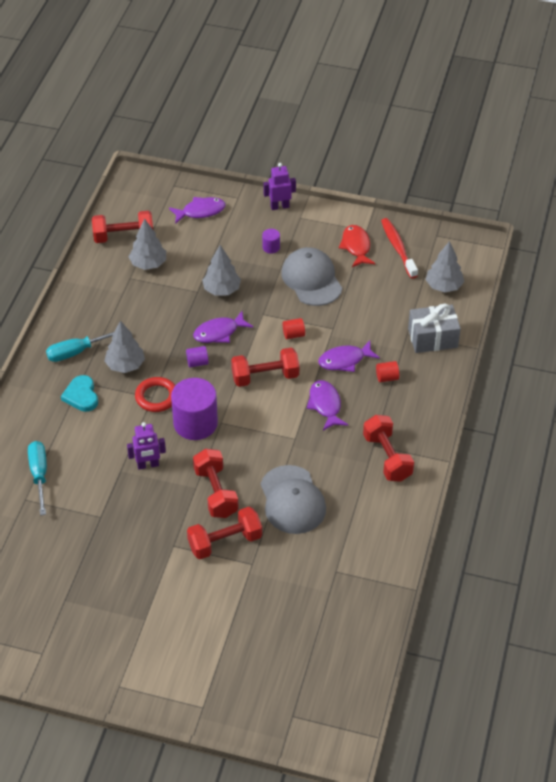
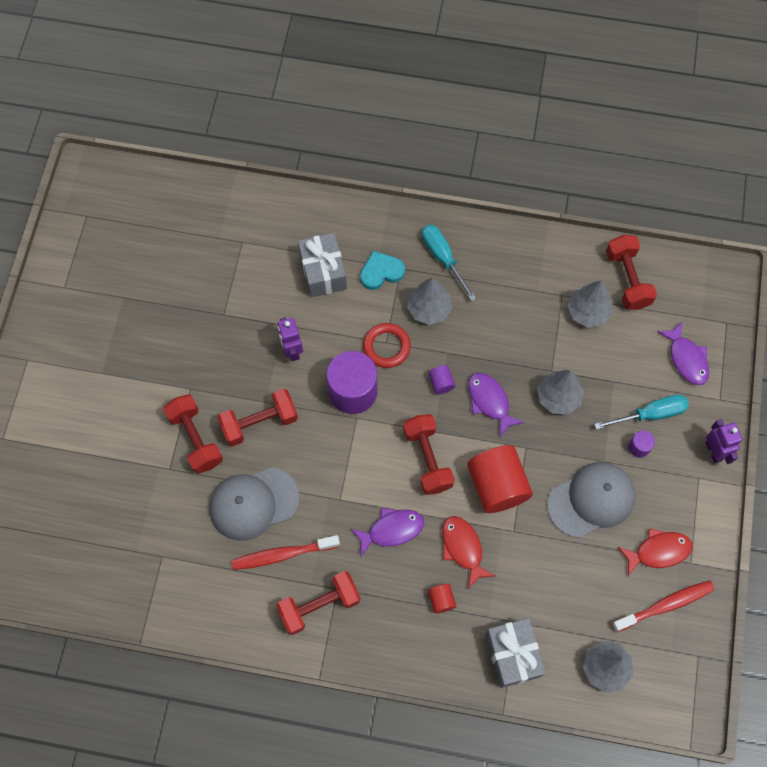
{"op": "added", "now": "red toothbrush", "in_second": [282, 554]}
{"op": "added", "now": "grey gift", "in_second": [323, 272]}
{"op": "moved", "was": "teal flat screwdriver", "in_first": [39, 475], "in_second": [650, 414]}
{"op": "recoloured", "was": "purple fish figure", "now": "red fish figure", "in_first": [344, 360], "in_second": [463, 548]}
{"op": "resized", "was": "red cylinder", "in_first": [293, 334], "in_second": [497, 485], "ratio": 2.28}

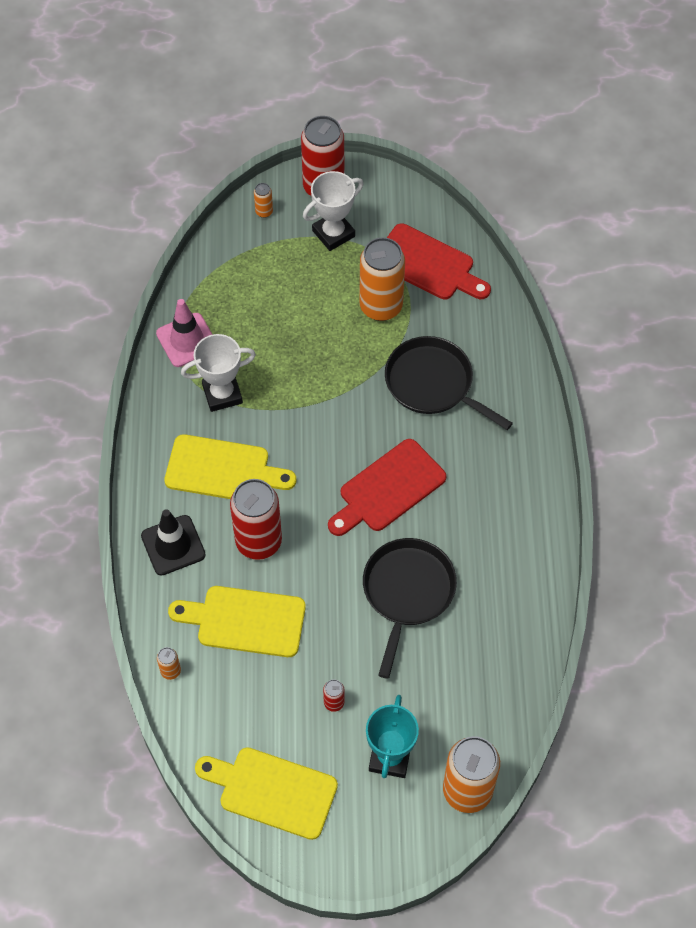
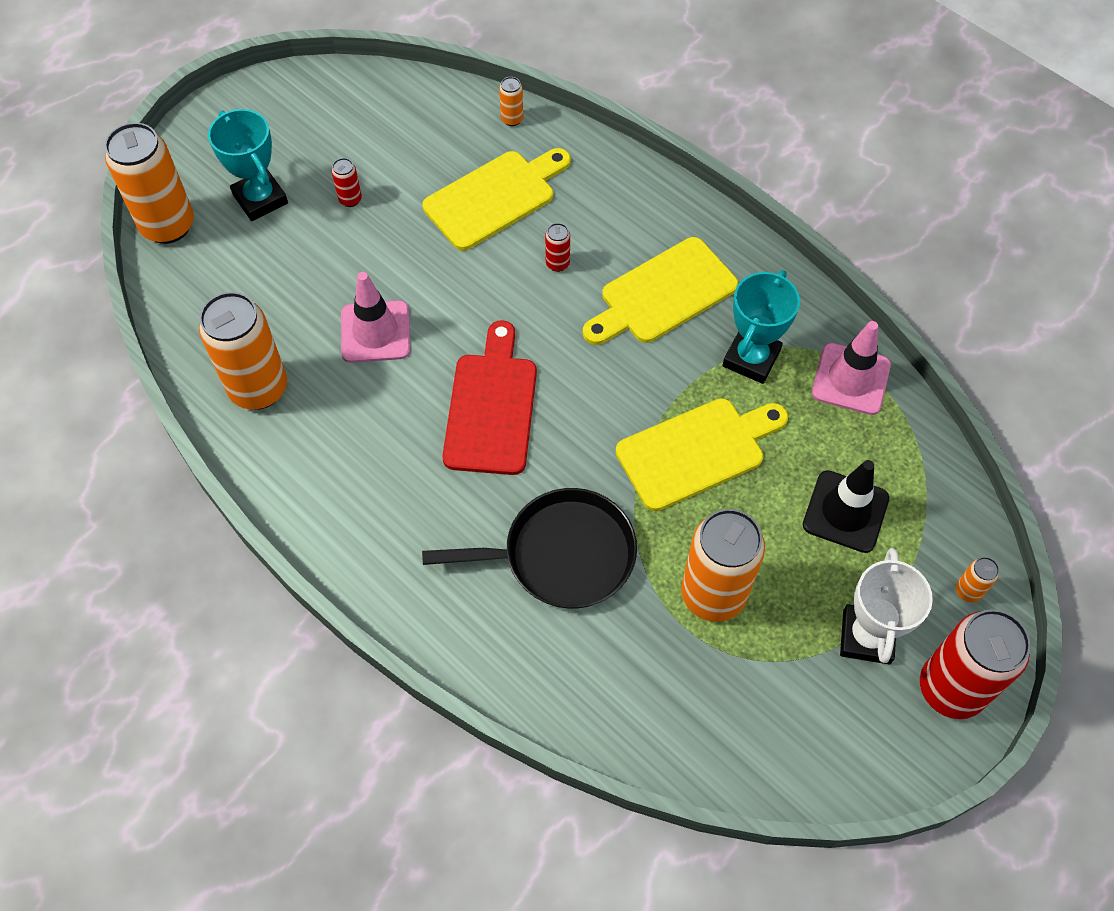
{"op": "removed", "was": "red chopping board", "in_first": [428, 264]}
{"op": "added", "now": "bright orange tin", "in_second": [258, 388]}
{"op": "moved", "was": "black safety cone", "in_first": [173, 545], "in_second": [845, 511]}
{"op": "moved", "was": "golden chopping board", "in_first": [272, 791], "in_second": [696, 451]}
{"op": "replaced", "was": "black skillet", "now": "rosy safety cone", "in_first": [407, 592], "in_second": [375, 332]}
{"op": "recoloured", "was": "pure white trophy", "now": "teal trophy", "in_first": [222, 394], "in_second": [751, 358]}
{"op": "resized", "was": "red tin", "in_first": [258, 541], "in_second": [557, 264], "ratio": 0.42}

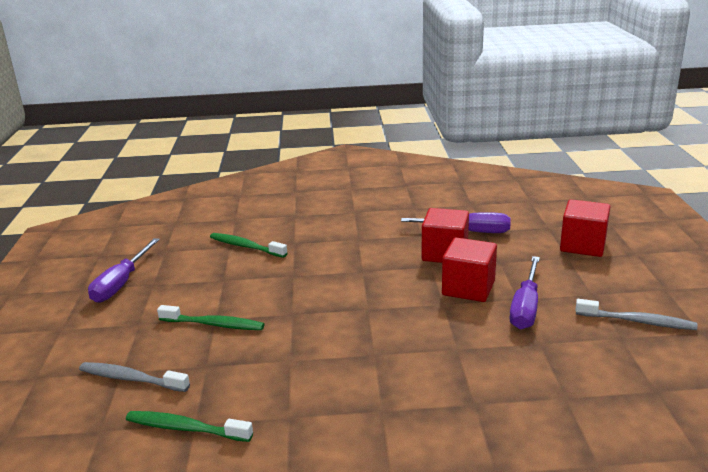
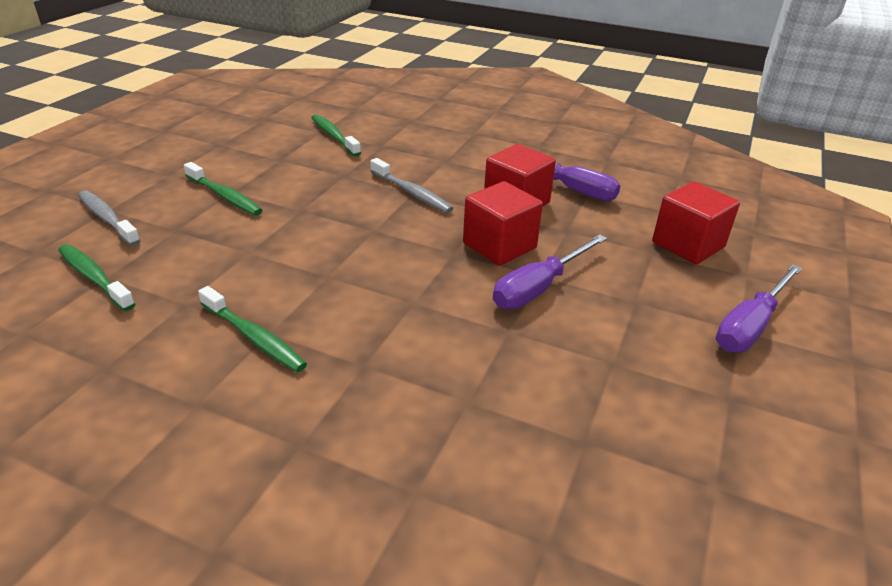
{"op": "added", "now": "leaf-green toothbrush", "in_second": [254, 337]}
{"op": "moved", "was": "purple flat screwdriver", "in_first": [121, 283], "in_second": [750, 326]}
{"op": "moved", "was": "grey toothbrush", "in_first": [637, 321], "in_second": [412, 193]}

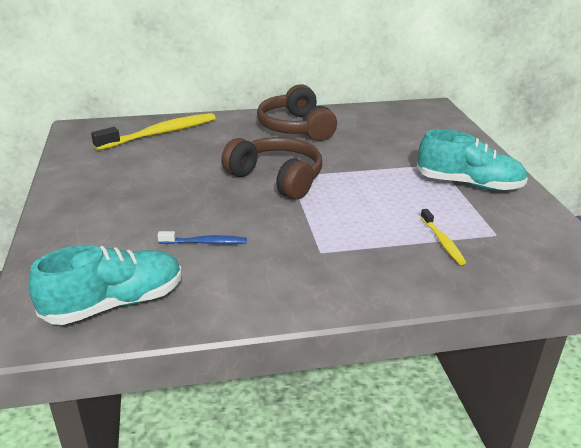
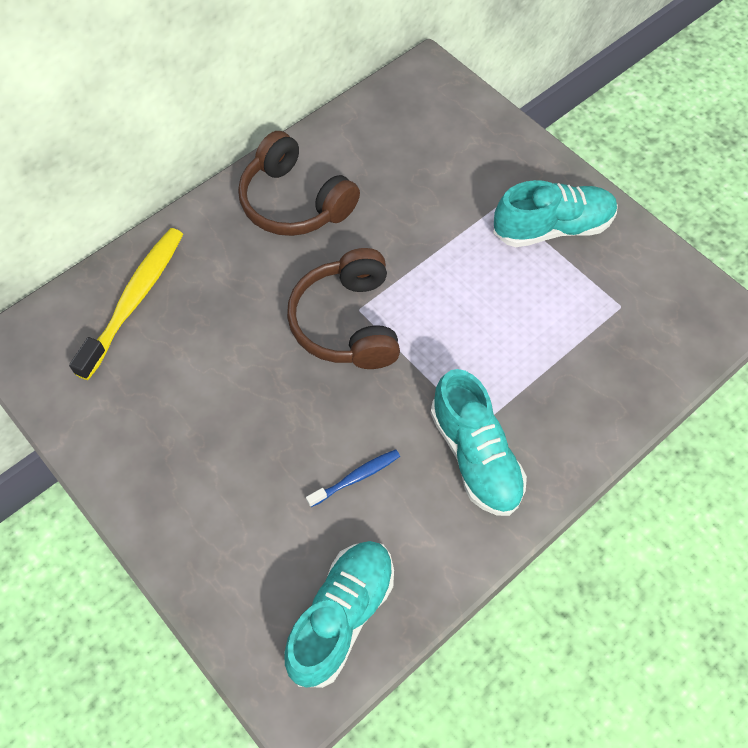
{"op": "removed", "was": "golden toothbrush", "in_first": [442, 241]}
{"op": "added", "now": "teal lace-up shoe", "in_second": [475, 456]}
{"op": "turned", "was": "dark brown headset", "in_first": [277, 178], "in_second": [347, 322], "clockwise": -105}

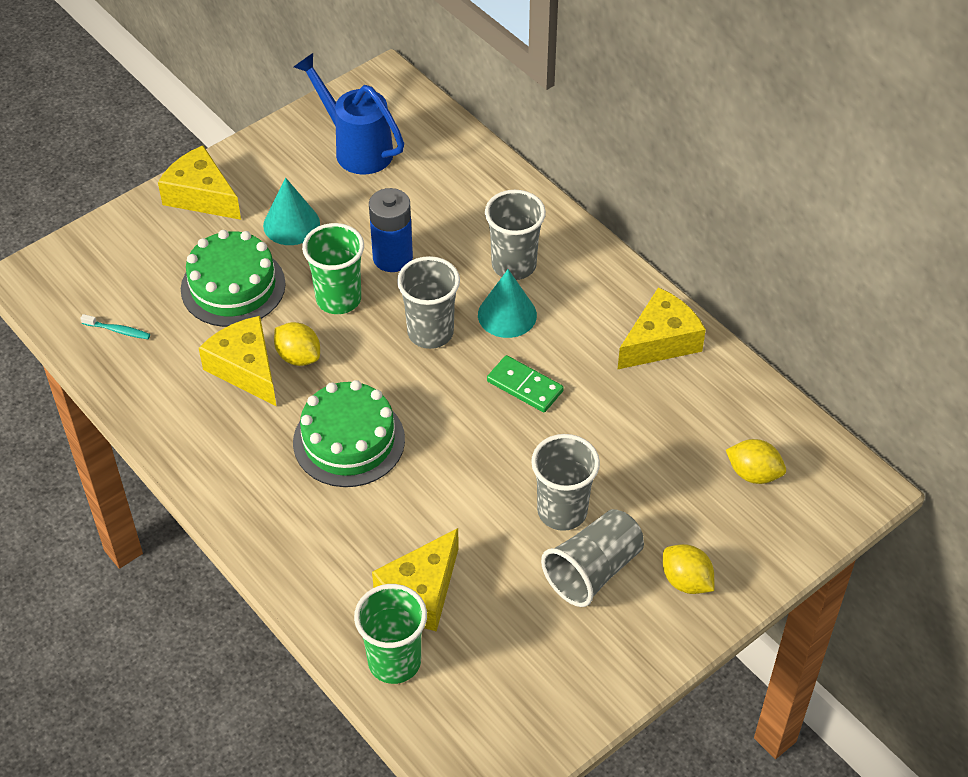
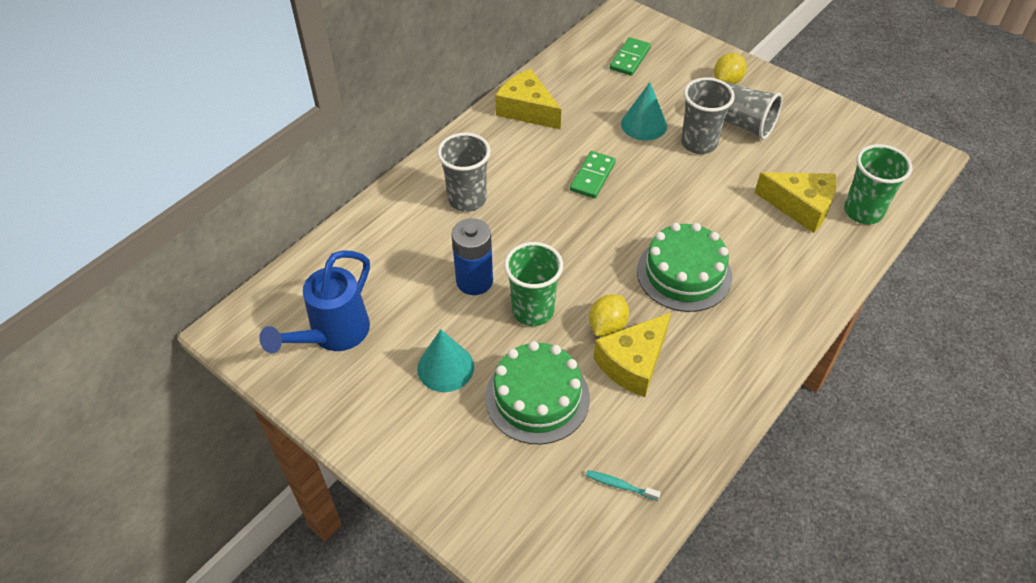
{"op": "removed", "was": "golden cheese", "in_first": [201, 196]}
{"op": "removed", "was": "grey beaker", "in_first": [430, 333]}
{"op": "moved", "was": "teal cone shape", "in_first": [507, 315], "in_second": [644, 124]}
{"op": "replaced", "was": "golden lemon", "now": "leaf-green domino tile", "in_first": [753, 473], "in_second": [630, 58]}
{"op": "turned", "was": "teal toothbrush", "in_first": [118, 330], "in_second": [619, 485], "clockwise": -75}

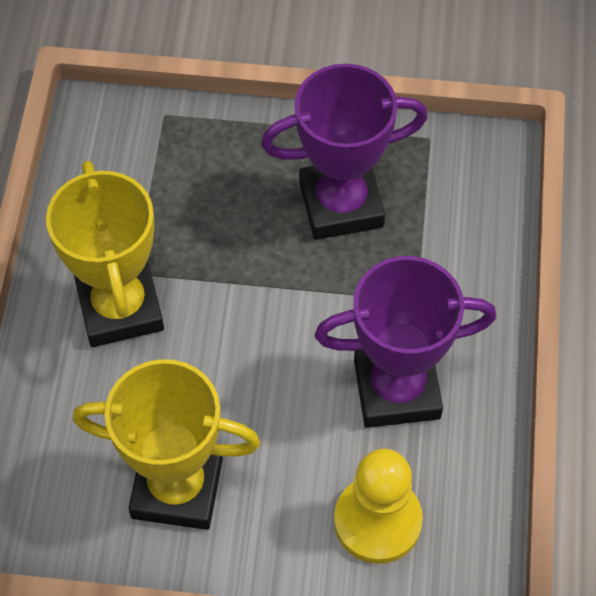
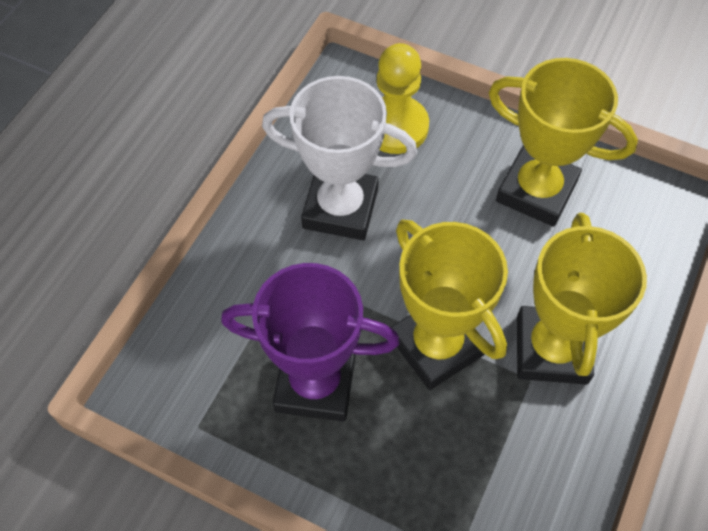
{"op": "added", "now": "golden trophy", "in_second": [436, 345]}
{"op": "recoloured", "was": "purple trophy", "now": "pure white trophy", "in_first": [396, 389], "in_second": [340, 208]}

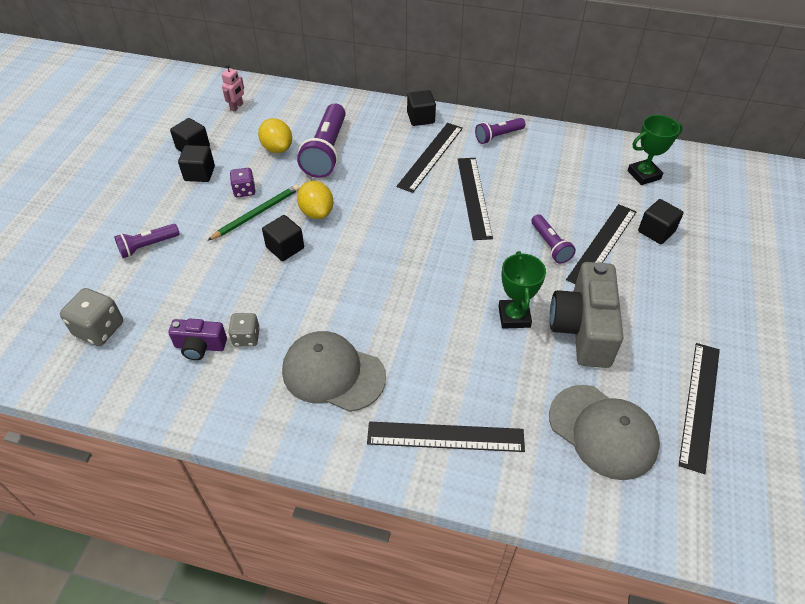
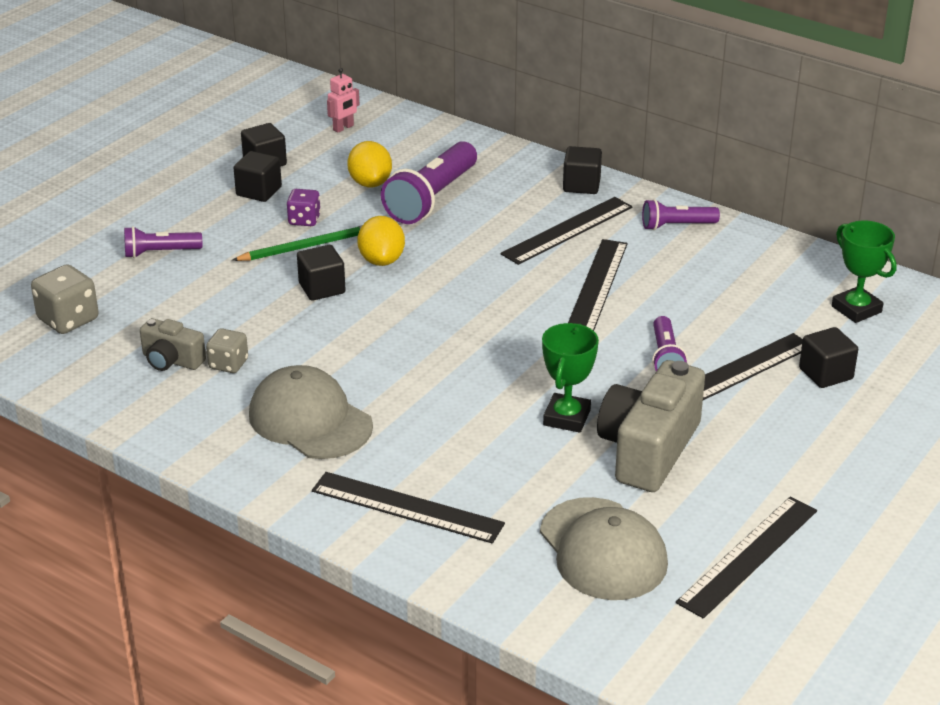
{"op": "recoloured", "was": "purple photo camera", "now": "grey photo camera", "in_first": [200, 346], "in_second": [171, 360]}
{"op": "turned", "was": "leaf-green trophy", "in_first": [644, 175], "in_second": [856, 309], "clockwise": 60}

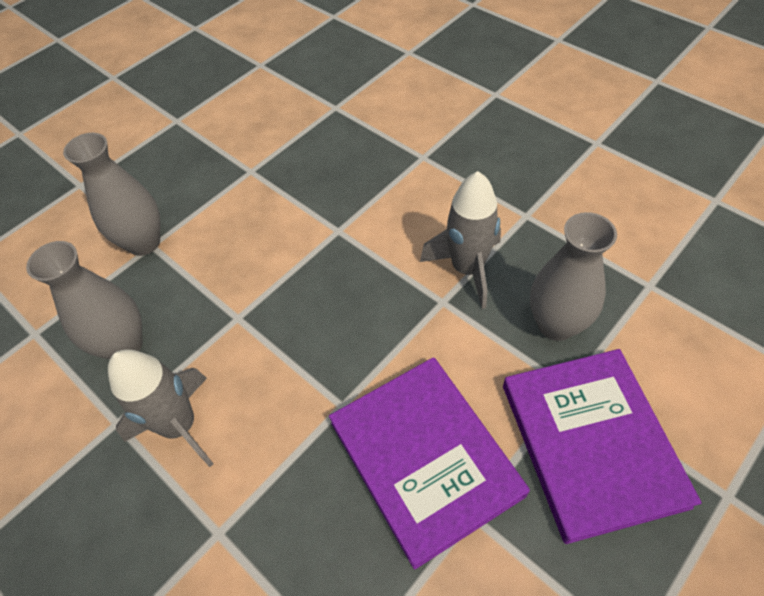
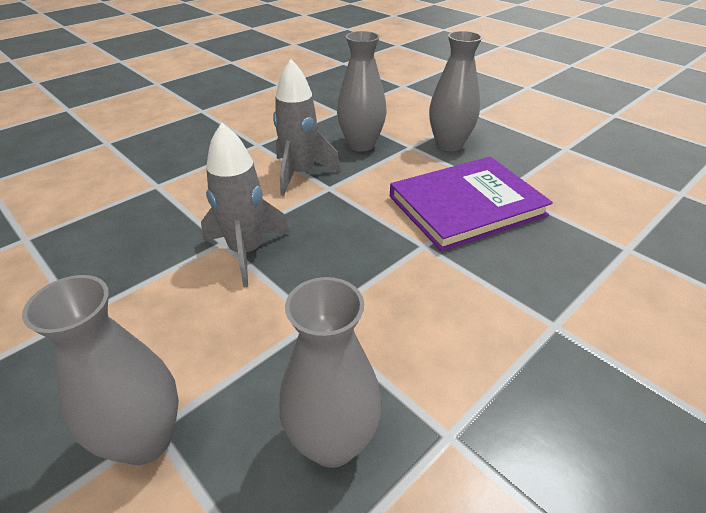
{"op": "moved", "was": "grey toy rocket", "in_first": [180, 426], "in_second": [246, 252]}
{"op": "replaced", "was": "purple book", "now": "grey flower vase", "in_first": [591, 443], "in_second": [449, 144]}

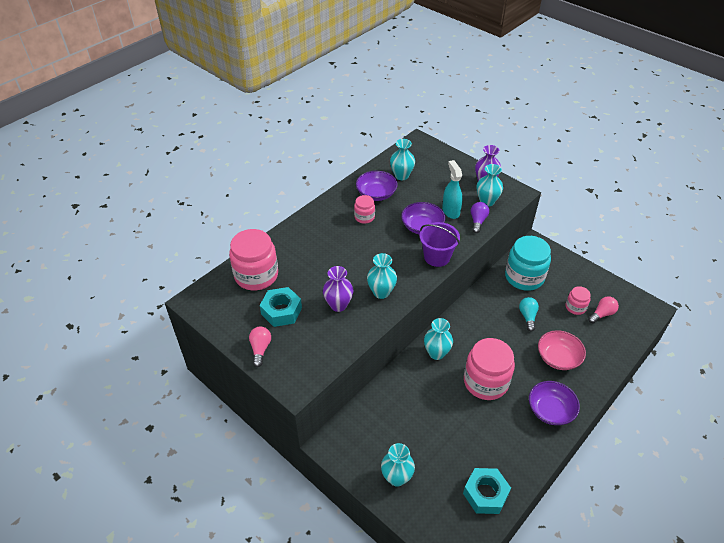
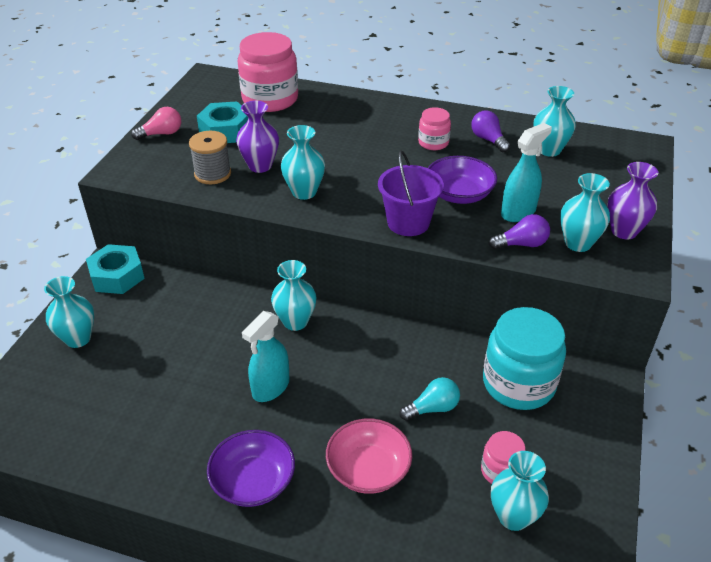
{"op": "added", "now": "grey spool", "in_second": [212, 174]}
{"op": "moved", "was": "teal hexagon nut", "in_first": [485, 494], "in_second": [117, 276]}
{"op": "replaced", "was": "purple bowl", "now": "purple light bulb", "in_first": [376, 194], "in_second": [488, 140]}
{"op": "replaced", "was": "rosy preserve jar", "now": "teal spray cleaner", "in_first": [485, 382], "in_second": [270, 387]}
{"op": "replaced", "was": "rosy light bulb", "now": "teal flower vase", "in_first": [602, 314], "in_second": [513, 516]}

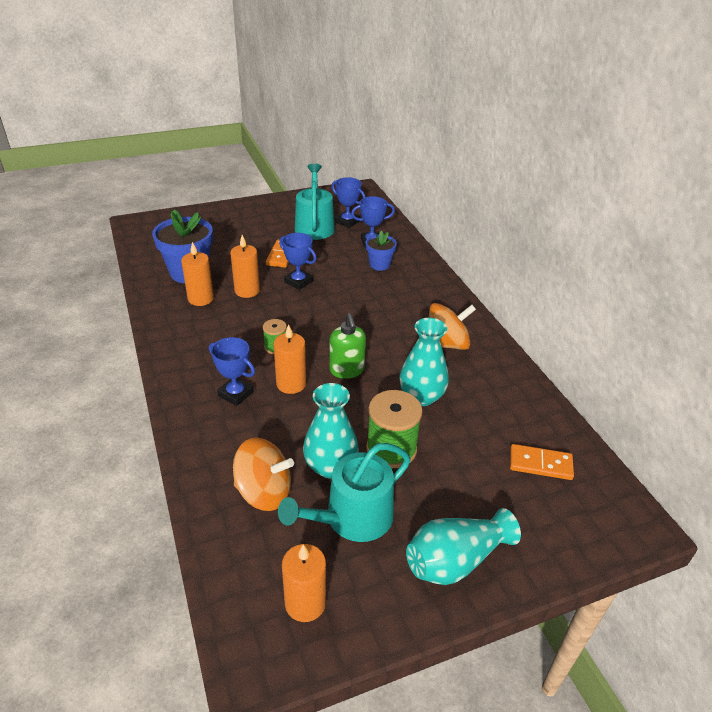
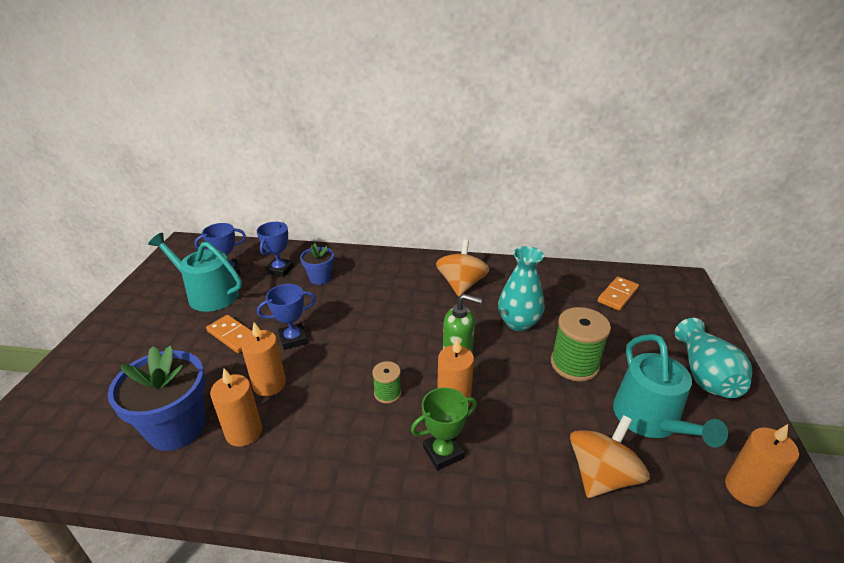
{"op": "removed", "was": "teal flower vase", "in_first": [330, 466]}
{"op": "recoloured", "was": "blue trophy", "now": "leaf-green trophy", "in_first": [235, 394], "in_second": [443, 452]}

